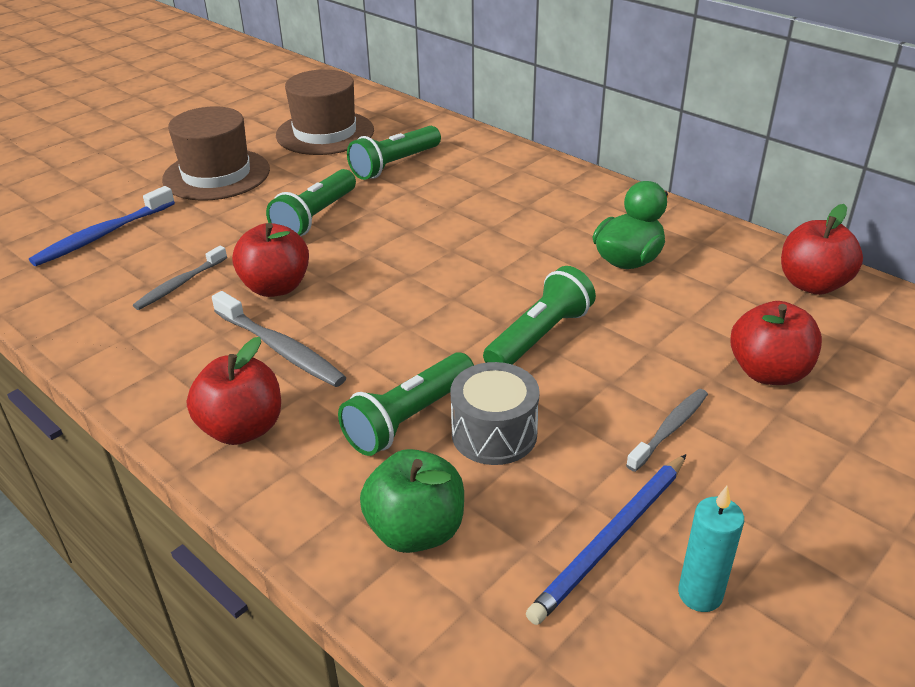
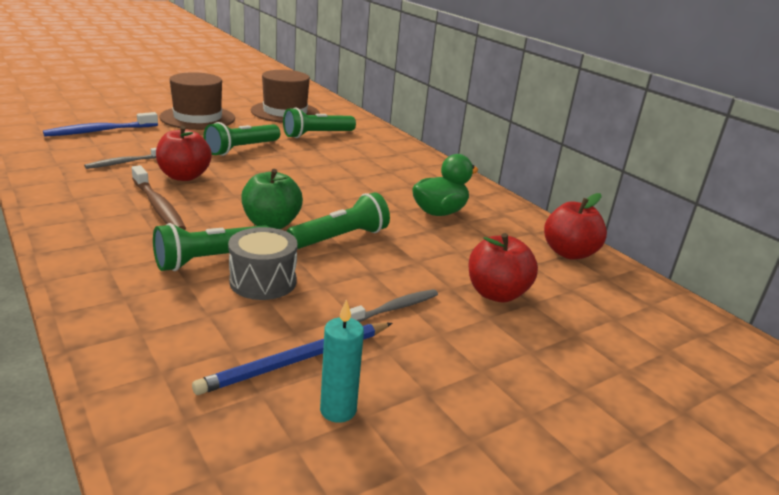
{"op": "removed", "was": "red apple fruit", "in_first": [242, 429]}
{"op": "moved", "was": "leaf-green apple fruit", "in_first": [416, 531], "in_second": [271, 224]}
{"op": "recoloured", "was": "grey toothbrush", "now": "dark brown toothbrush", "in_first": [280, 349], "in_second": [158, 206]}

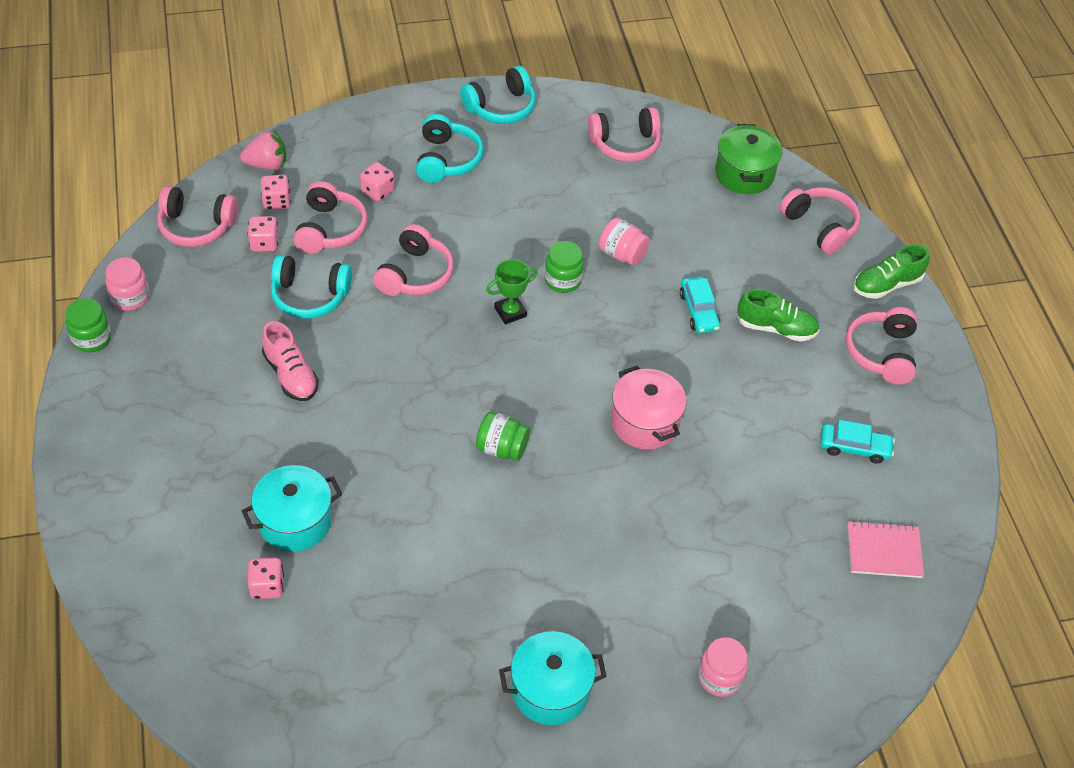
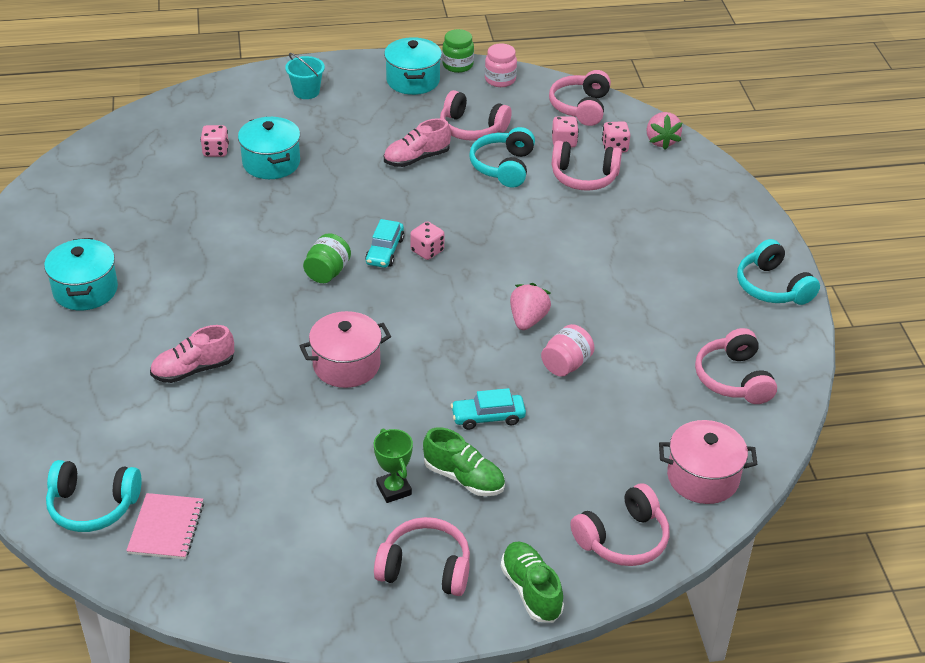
{"op": "removed", "was": "rosy preserve jar", "in_first": [720, 677]}
{"op": "added", "now": "rosy lace-up shoe", "in_second": [193, 369]}
{"op": "added", "now": "teal pail", "in_second": [306, 92]}
{"op": "added", "now": "teal pot", "in_second": [413, 80]}
{"op": "moved", "was": "rosy game die", "in_first": [377, 191], "in_second": [427, 251]}
{"op": "moved", "was": "rosy headset", "in_first": [415, 274], "in_second": [472, 128]}
{"op": "moved", "was": "teal headset", "in_first": [446, 159], "in_second": [93, 505]}
{"op": "moved", "was": "leaf-green trophy", "in_first": [510, 312], "in_second": [394, 489]}
{"op": "moved", "was": "teal toy car", "in_first": [854, 448], "in_second": [385, 251]}
{"op": "replaced", "was": "leaf-green preserve jar", "now": "rosy berry", "in_first": [563, 280], "in_second": [528, 320]}
{"op": "recoloured", "was": "leaf-green pot", "now": "rosy pot", "in_first": [744, 174], "in_second": [703, 477]}
{"op": "turned", "was": "leaf-green lace-up shoe", "in_first": [776, 328], "in_second": [464, 478], "clockwise": -75}

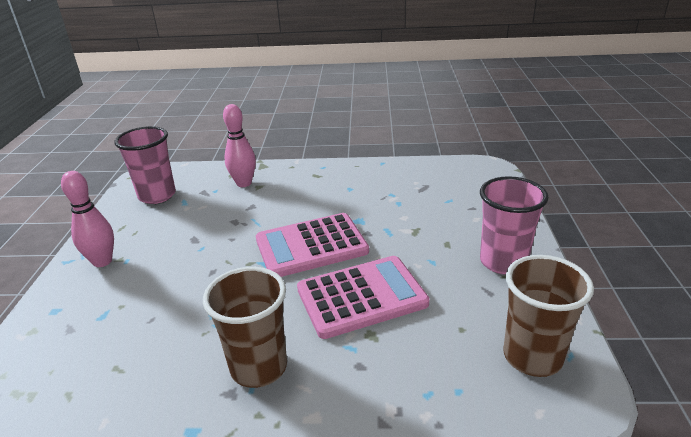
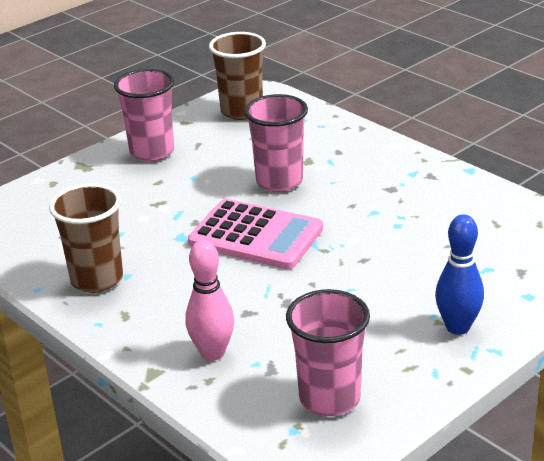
{"op": "moved", "was": "dark brown beaker", "in_first": [259, 367], "in_second": [97, 279]}
{"op": "replaced", "was": "rosy adding machine", "now": "rosy beaker", "in_first": [361, 296], "in_second": [279, 181]}
{"op": "recoloured", "was": "rosy bowling pin", "now": "blue bowling pin", "in_first": [102, 261], "in_second": [457, 327]}

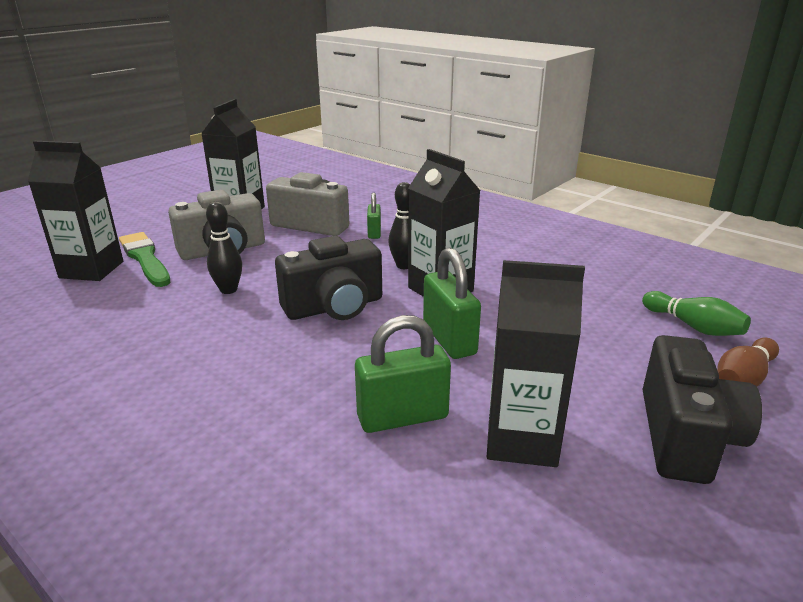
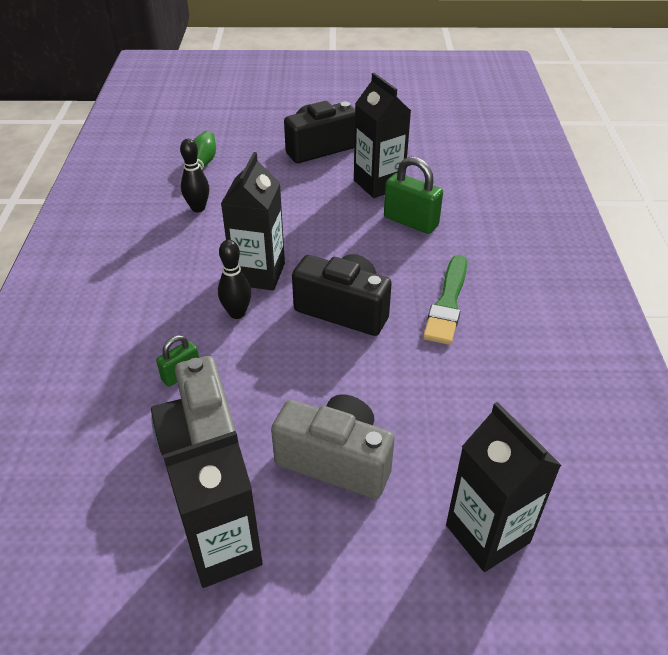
{"op": "removed", "was": "leaf-green small lock", "in_first": [449, 339]}
{"op": "removed", "was": "dark brown bowling pin", "in_first": [743, 378]}
{"op": "moved", "was": "leaf-green paintbrush", "in_first": [145, 258], "in_second": [447, 303]}
{"op": "moved", "was": "black bowling pin", "in_first": [228, 290], "in_second": [198, 208]}

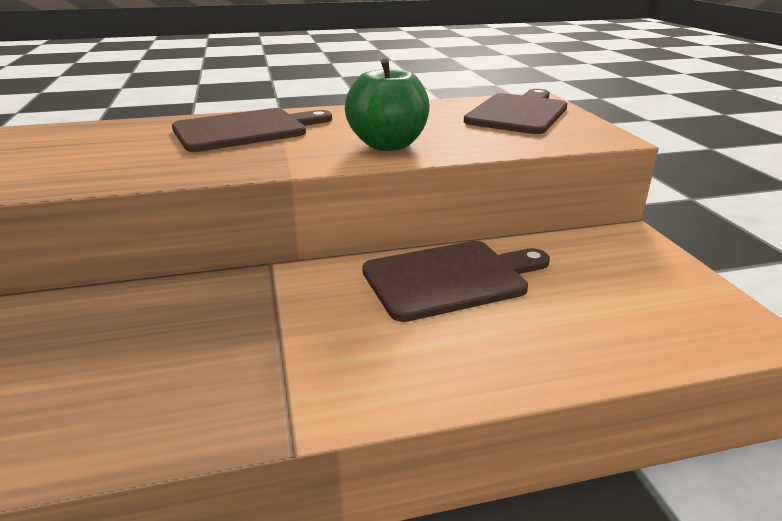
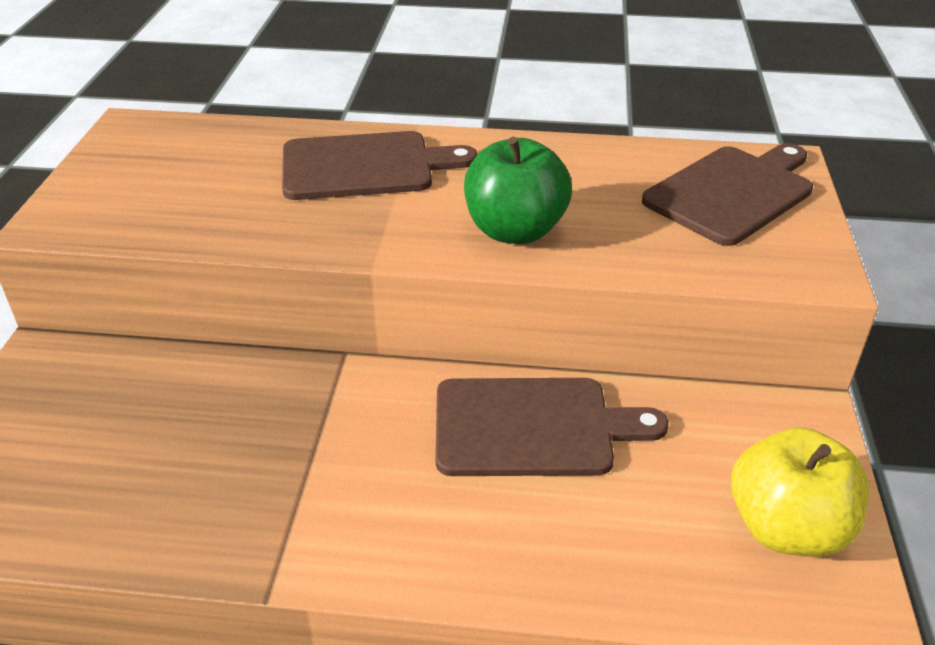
{"op": "added", "now": "golden apple fruit", "in_second": [786, 528]}

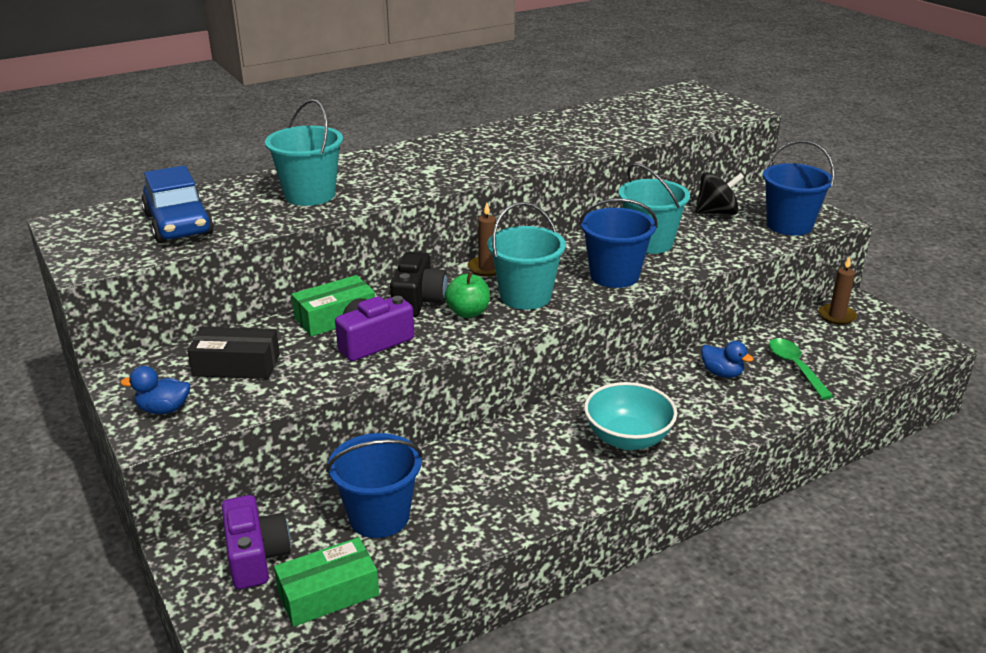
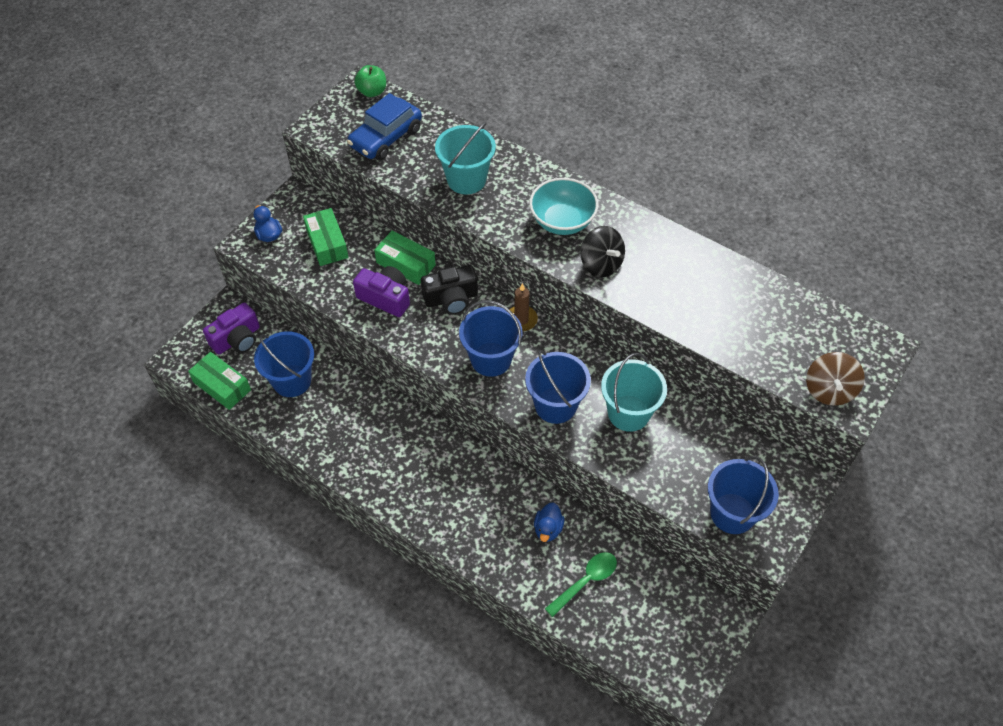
{"op": "removed", "was": "dark brown candle", "in_first": [837, 316]}
{"op": "added", "now": "dark brown whirligig", "in_second": [829, 390]}
{"op": "moved", "was": "leaf-green apple fruit", "in_first": [468, 312], "in_second": [372, 92]}
{"op": "moved", "was": "teal bowl", "in_first": [627, 438], "in_second": [562, 221]}
{"op": "moved", "was": "black whirligig", "in_first": [716, 213], "in_second": [601, 264]}
{"op": "recoloured", "was": "black box", "now": "leaf-green box", "in_first": [236, 365], "in_second": [327, 243]}
{"op": "recoloured", "was": "teal pail", "now": "blue pail", "in_first": [525, 296], "in_second": [491, 359]}

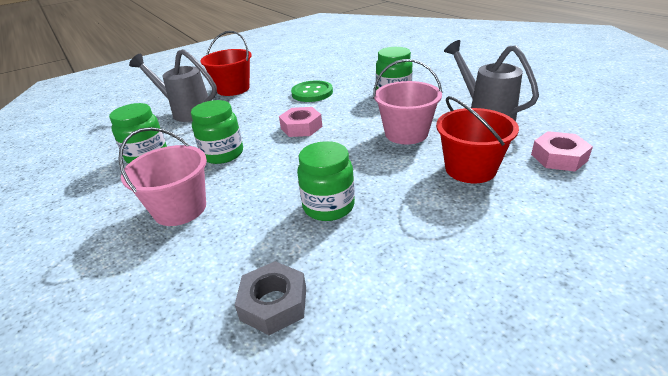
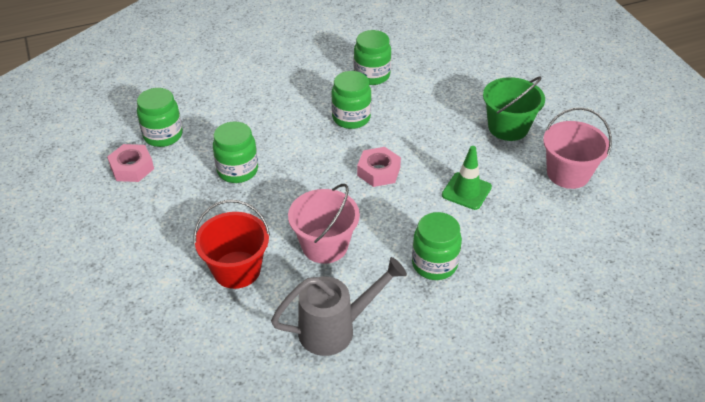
{"op": "removed", "was": "grey sprinkling can", "in_first": [186, 111]}
{"op": "moved", "was": "rosy pail", "in_first": [180, 209], "in_second": [568, 173]}
{"op": "moved", "was": "rosy hexagon nut", "in_first": [559, 157], "in_second": [132, 168]}
{"op": "replaced", "was": "grey hexagon nut", "now": "leaf-green preserve jar", "in_first": [274, 303], "in_second": [163, 135]}
{"op": "replaced", "was": "leaf-green sewing button", "now": "leaf-green safety cone", "in_first": [312, 93], "in_second": [466, 191]}
{"op": "recoloured", "was": "red pail", "now": "leaf-green pail", "in_first": [233, 89], "in_second": [508, 127]}

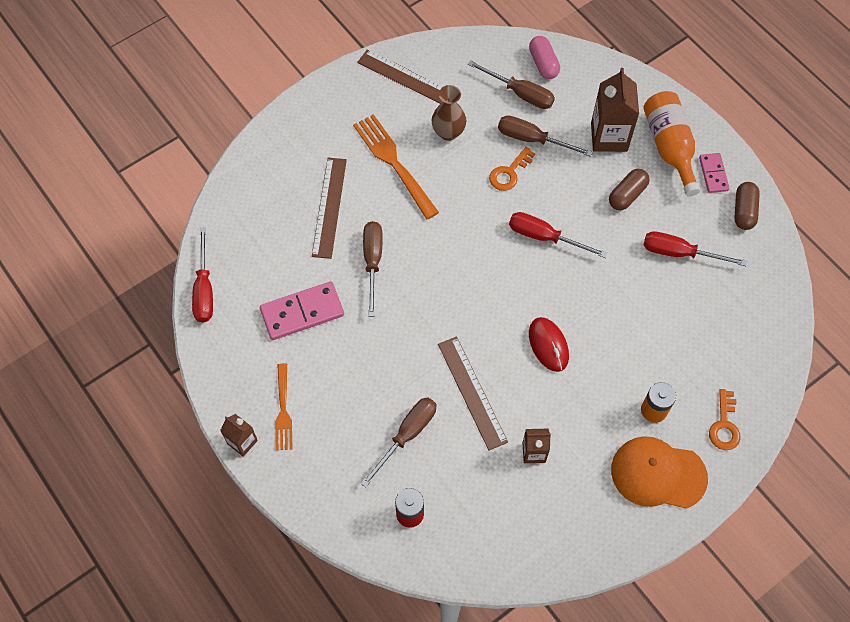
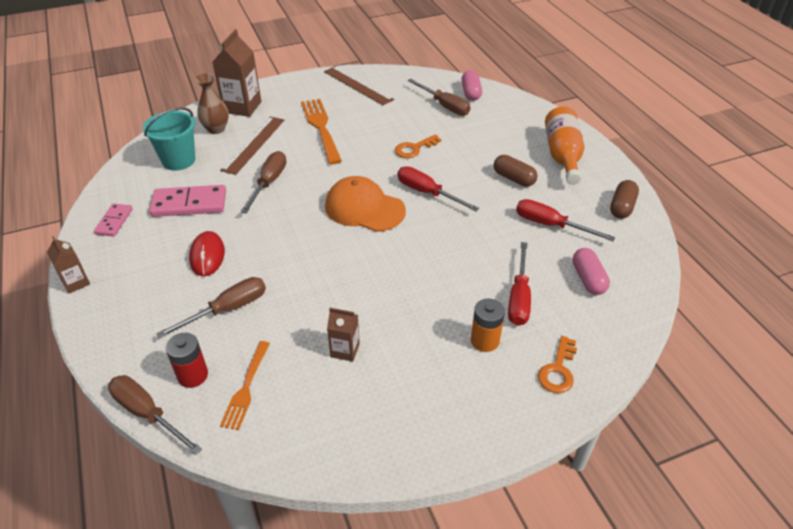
{"op": "removed", "was": "dark brown ruler", "in_first": [472, 392]}
{"op": "added", "now": "teal pail", "in_second": [179, 160]}
{"op": "added", "now": "rosy capsule", "in_second": [588, 279]}
{"op": "moved", "was": "red flat screwdriver", "in_first": [204, 289], "in_second": [519, 298]}
{"op": "moved", "was": "bright orange fork", "in_first": [283, 410], "in_second": [246, 387]}
{"op": "moved", "was": "dark brown flower vase", "in_first": [448, 132], "in_second": [216, 129]}
{"op": "moved", "was": "dark brown flat screwdriver", "in_first": [532, 139], "in_second": [147, 413]}
{"op": "moved", "was": "red PC mouse", "in_first": [548, 345], "in_second": [207, 256]}
{"op": "moved", "was": "dark brown milk carton", "in_first": [609, 137], "in_second": [242, 107]}
{"op": "moved", "was": "bright orange peaked cap", "in_first": [658, 474], "in_second": [364, 208]}
{"op": "moved", "was": "rosy domino tile", "in_first": [713, 174], "in_second": [114, 221]}
{"op": "turned", "was": "dark brown capsule", "in_first": [627, 195], "in_second": [513, 178], "clockwise": 75}

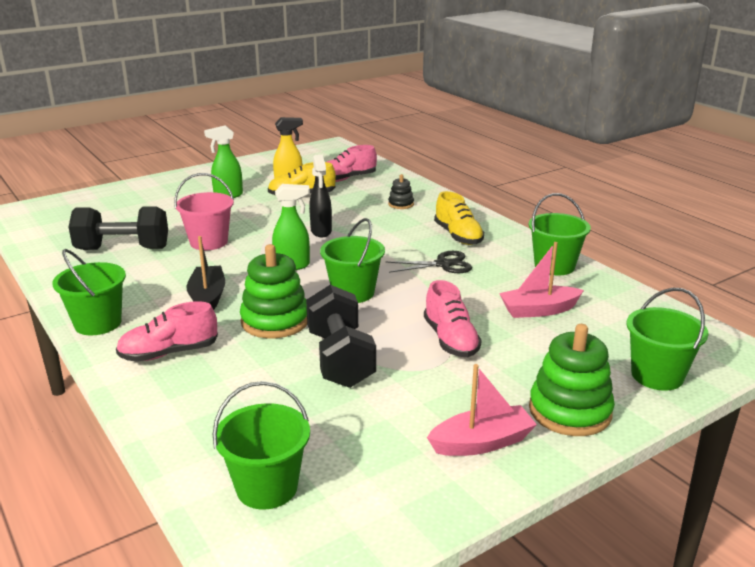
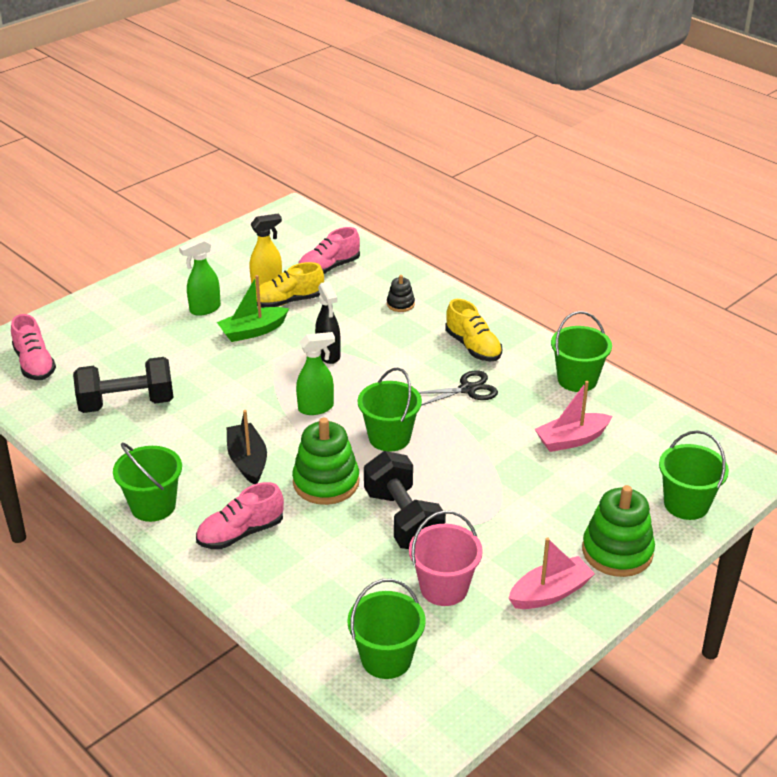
{"op": "added", "now": "leaf-green sailboat", "in_second": [253, 331]}
{"op": "moved", "was": "rosy pail", "in_first": [209, 242], "in_second": [444, 588]}
{"op": "moved", "was": "rosy lace-up shoe", "in_first": [450, 340], "in_second": [35, 364]}

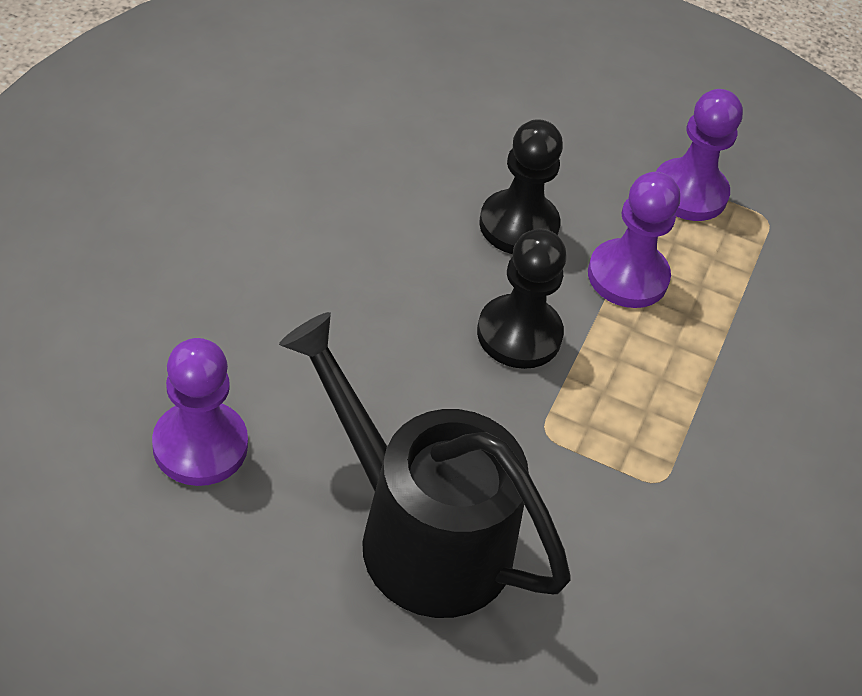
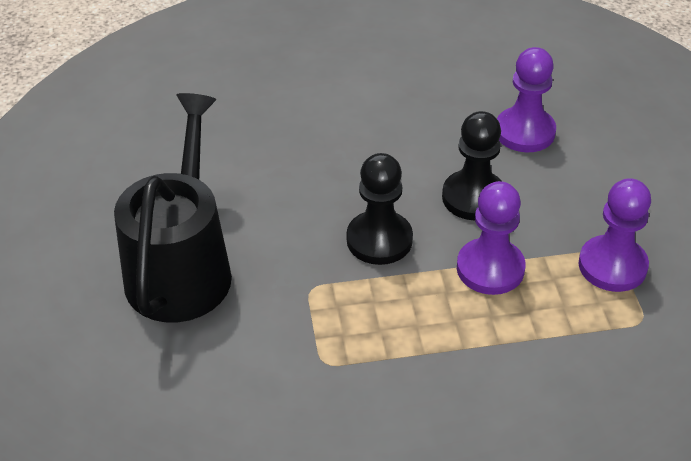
{"op": "moved", "was": "purple chess pawn", "in_first": [200, 446], "in_second": [524, 132]}

